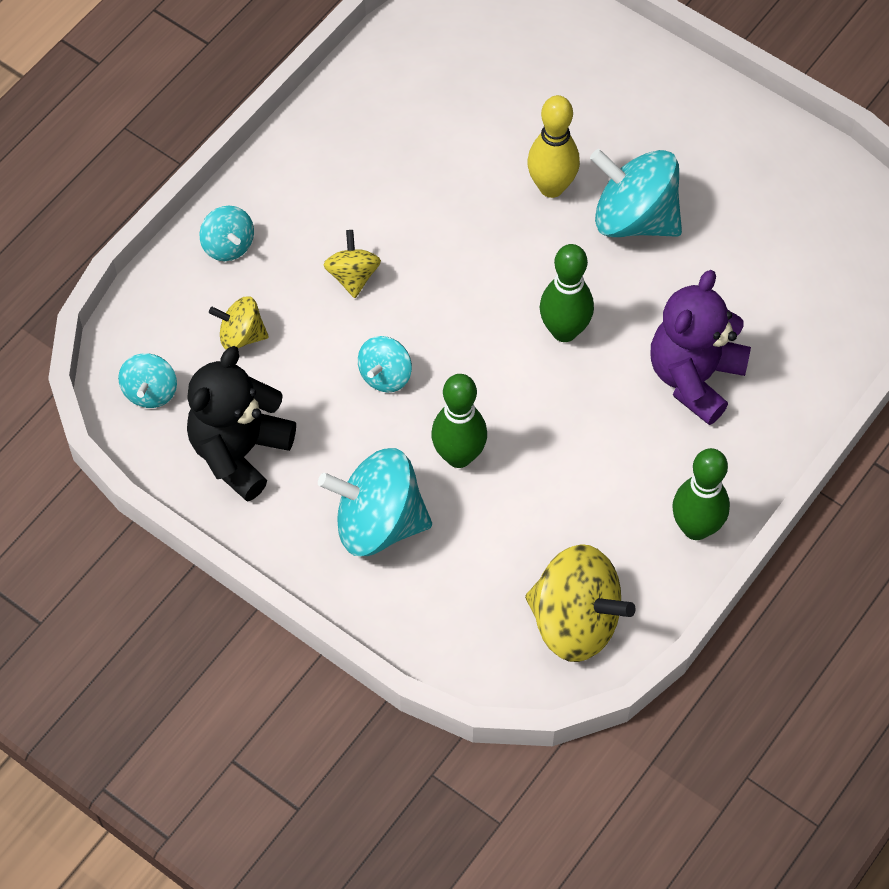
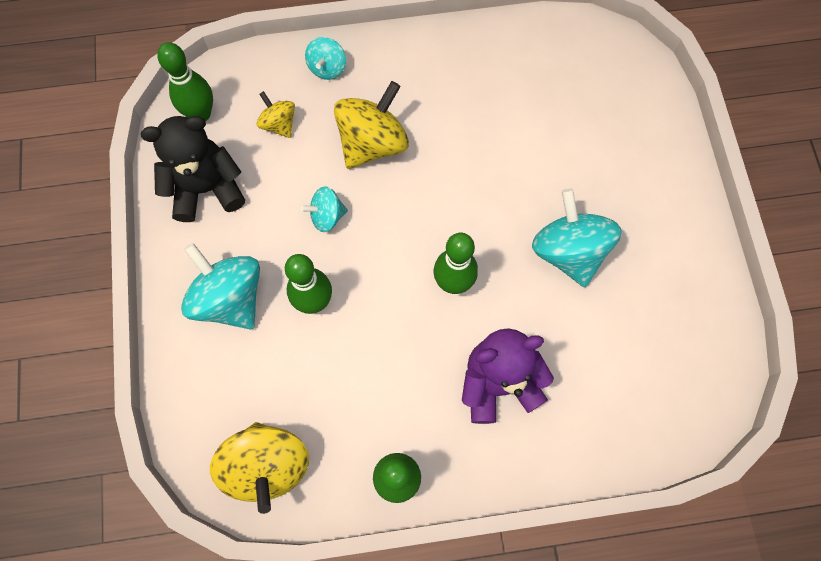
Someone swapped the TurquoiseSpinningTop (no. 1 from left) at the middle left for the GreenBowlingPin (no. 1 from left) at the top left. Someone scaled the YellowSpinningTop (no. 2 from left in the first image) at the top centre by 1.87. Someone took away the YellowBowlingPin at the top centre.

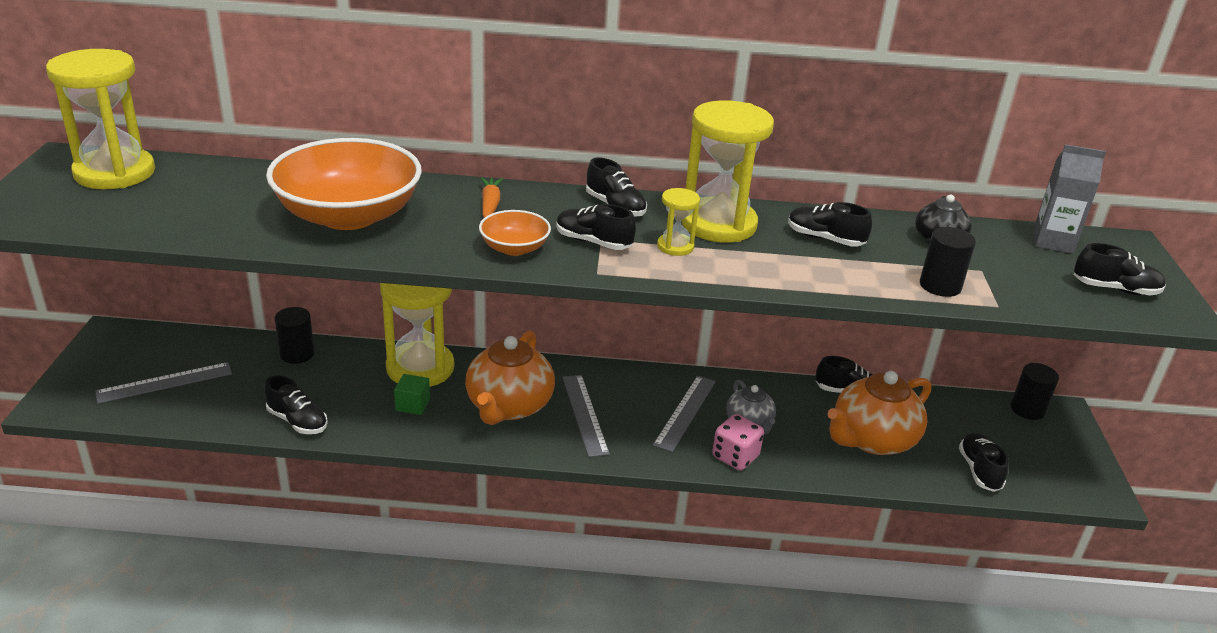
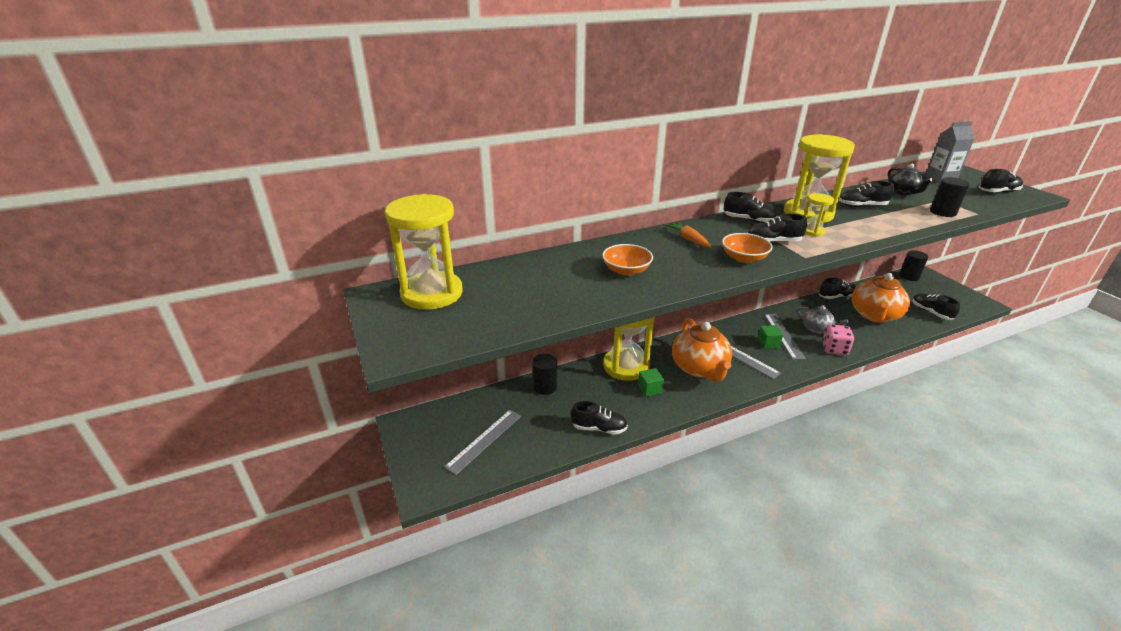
Someone scaled the OrangeBowl (no. 1 from left) at the top left by 0.47. Someone put down the GreenCube (no. 2 from left) at the middle right.

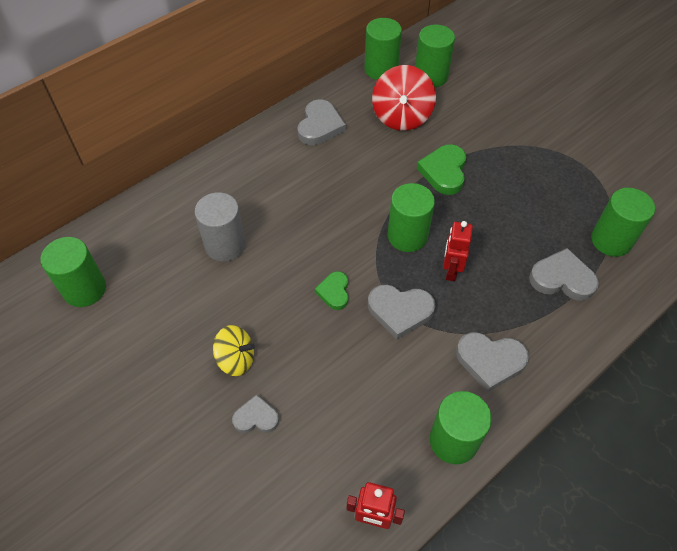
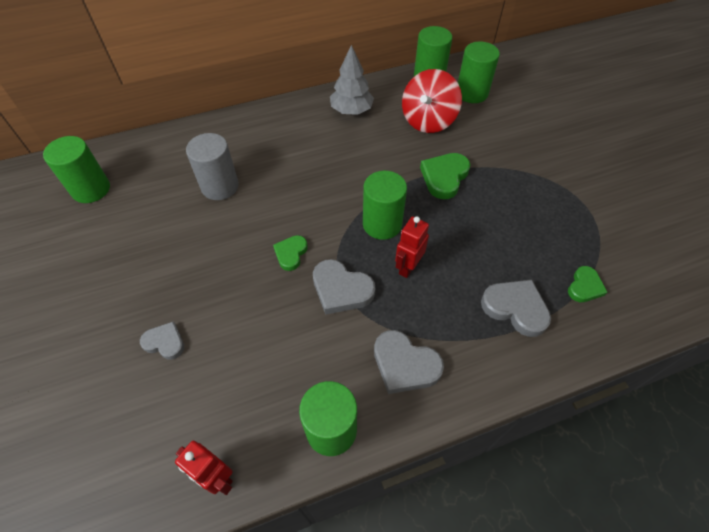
Someone took away the YellowSpinningTop at the centre. Someone swapped the GreyHeart (no. 2 from left) at the top centre for the GreyTree at the top centre. Someone swapped the GreenCylinder (no. 6 from left) at the middle right for the GreenHeart (no. 3 from left) at the middle right.

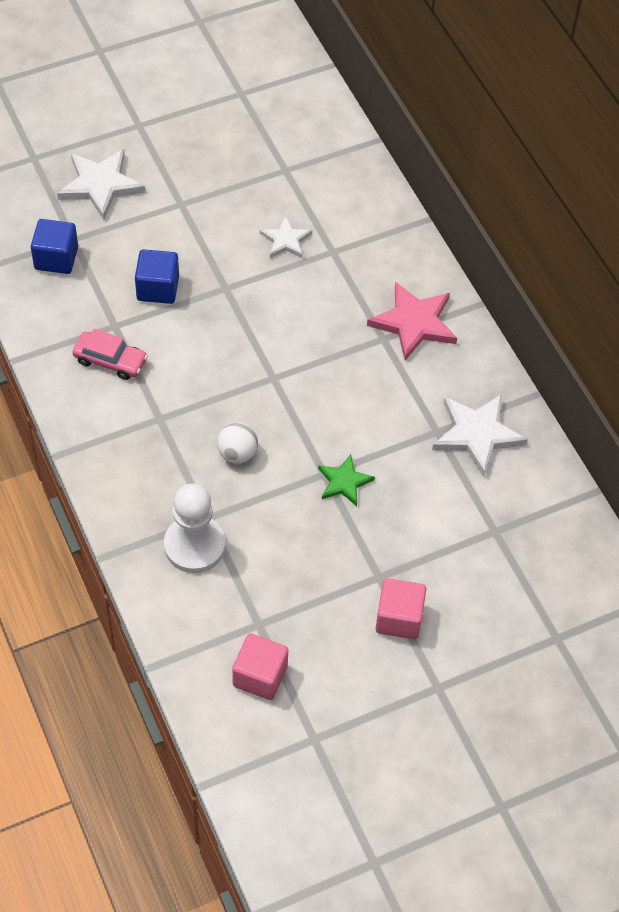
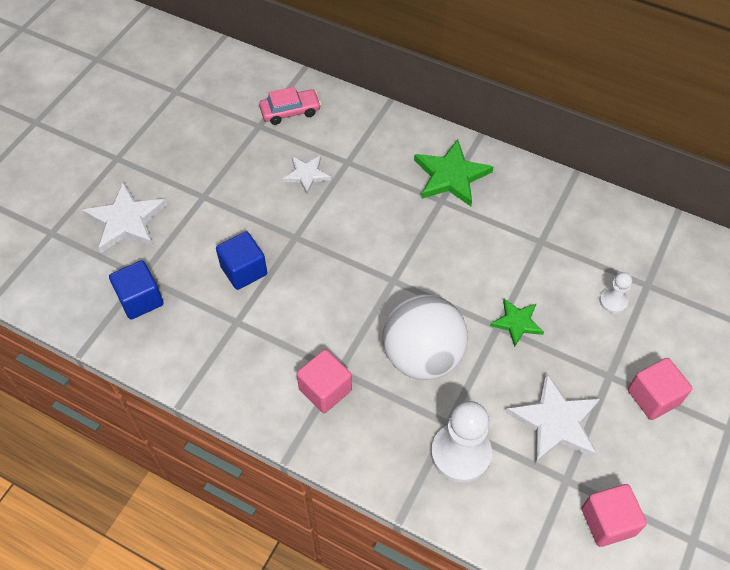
Someone carried the PinkCar from the middle left to the top centre. Someone scaled the WhiteBall at the centre by 2.13. Someone repainted the PinkStar at the centre, which became the GreenStar (no. 1 from left) at the top centre. Someone carried the WhiteStar (no. 3 from left) from the middle right to the bottom right. Someone put down the PinkCube (no. 1 from left) at the bottom centre. Someone put down the WhitePawn (no. 2 from left) at the middle right.

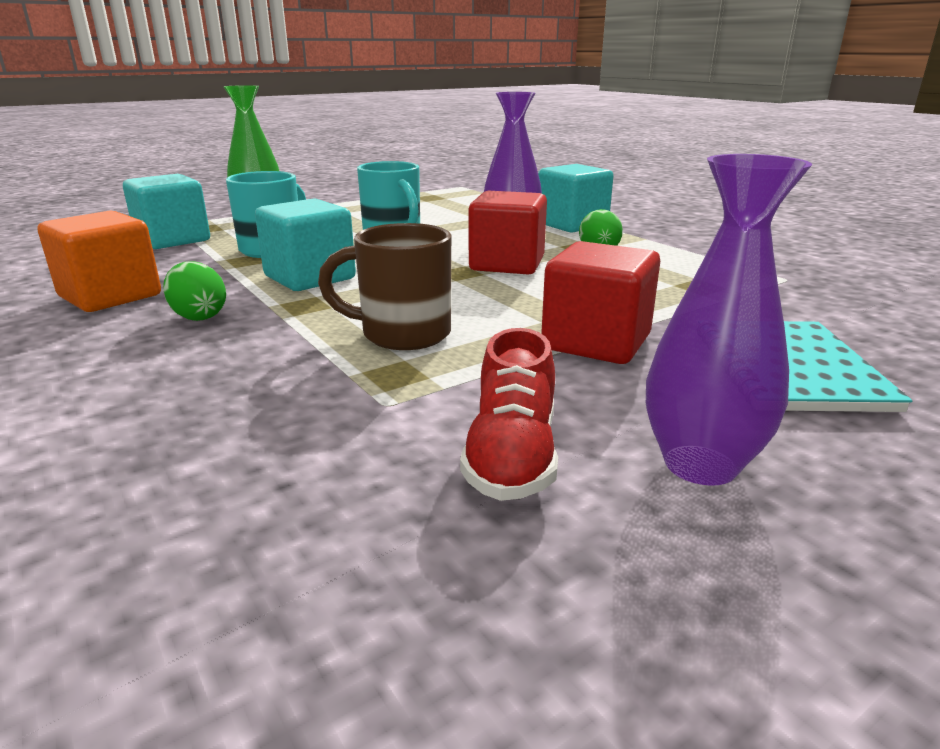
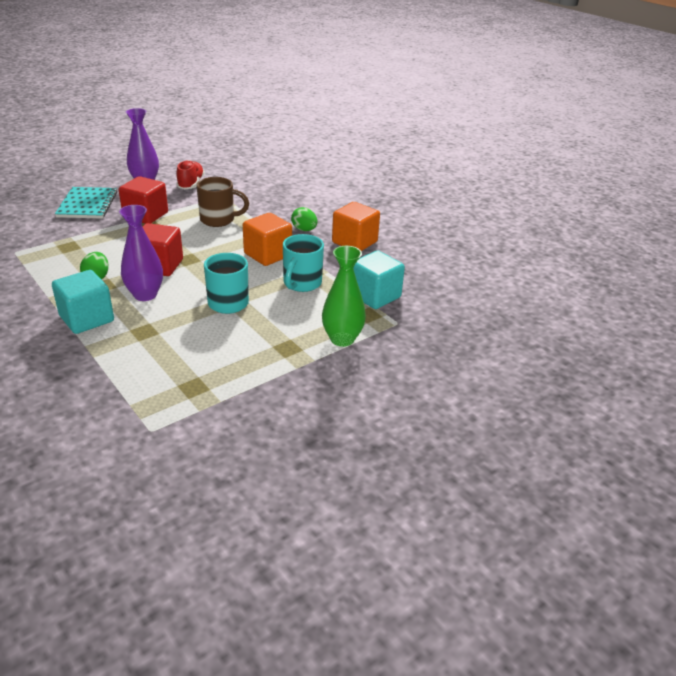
Someone repainted the TurquoiseCube (no. 2 from left) at the top left, which became the OrangeCube (no. 1 from left) at the centre.

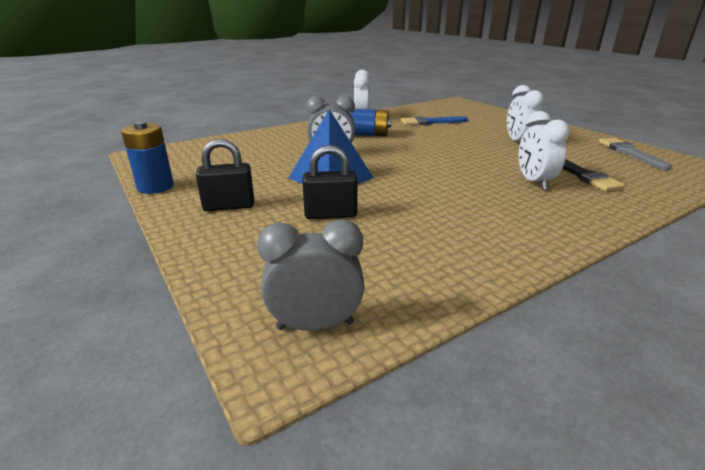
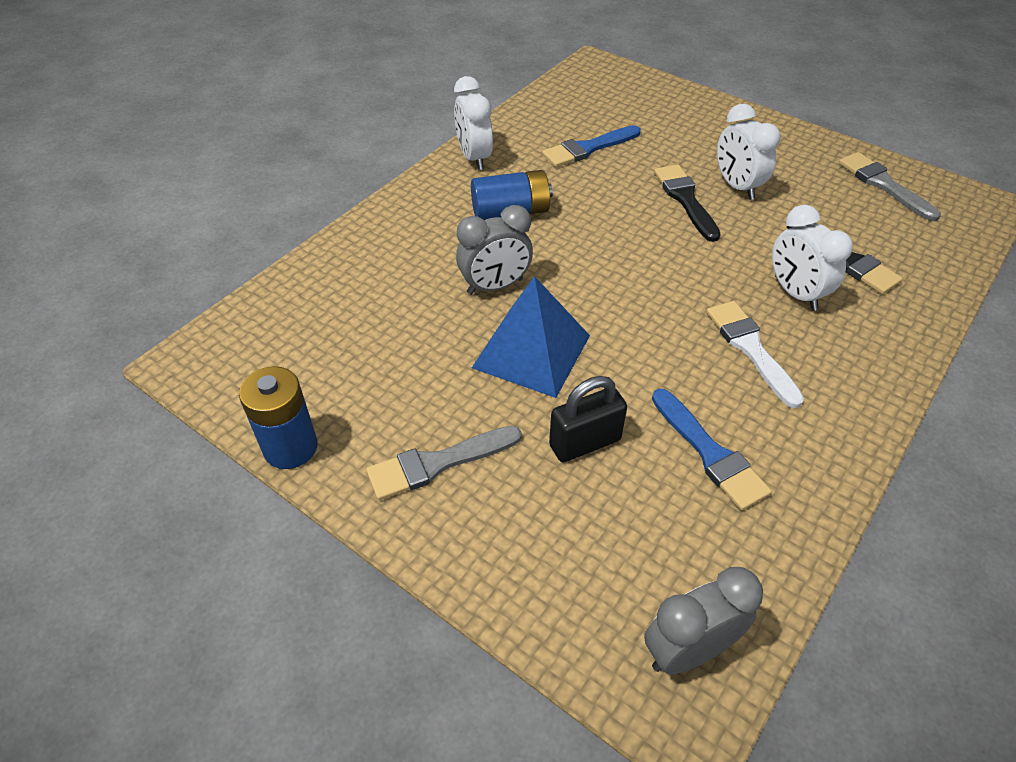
Someone swapped the BlackPadlock (no. 1 from left) at the middle left for the GreyBrush (no. 1 from left) at the centre. Someone put down the BlueBrush (no. 2 from left) at the middle right. Someone put down the BlackBrush (no. 1 from left) at the top right. Someone put down the WhiteBrush at the middle right.

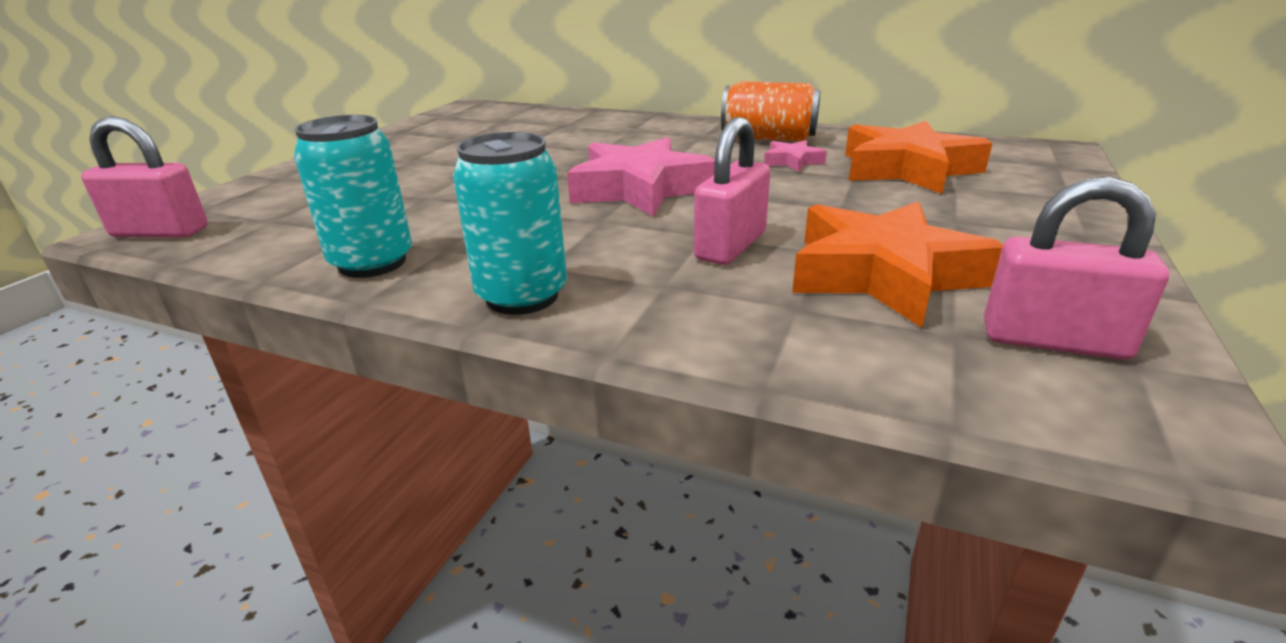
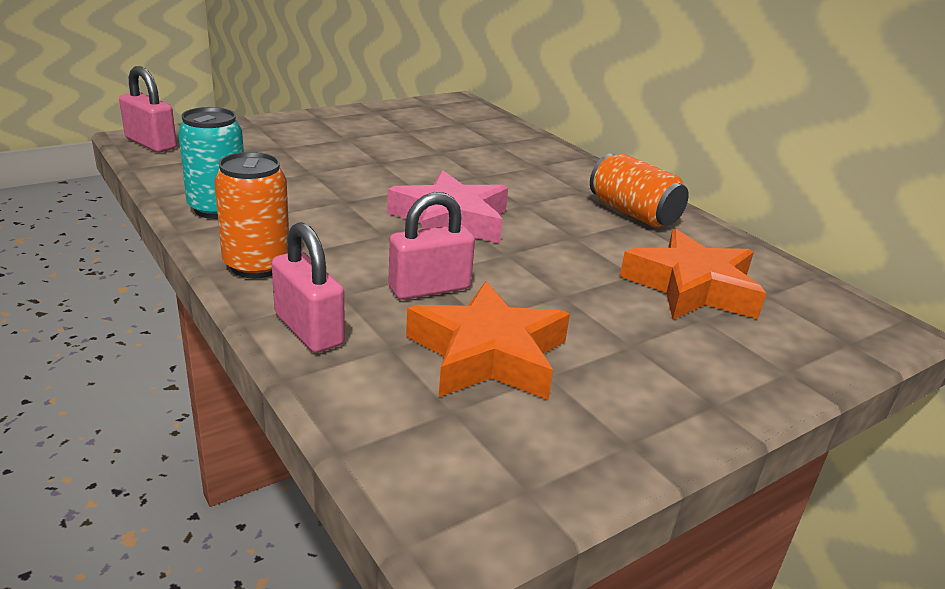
Someone repainted the TurquoiseCan (no. 2 from left) at the centre, which became the OrangeCan (no. 1 from left) at the middle left. Someone took away the PinkStar (no. 2 from left) at the top centre. Someone carried the PinkPadlock (no. 3 from left in the first image) from the middle right to the middle left.

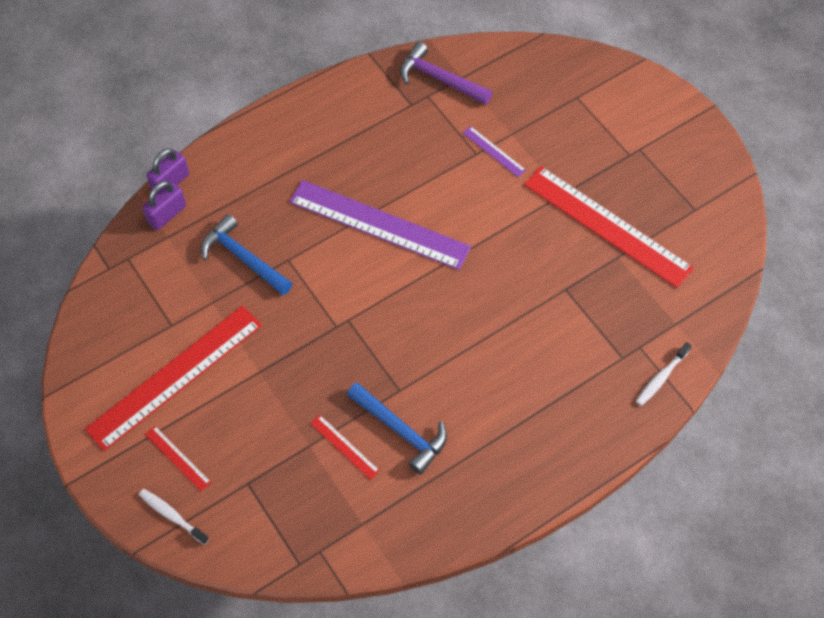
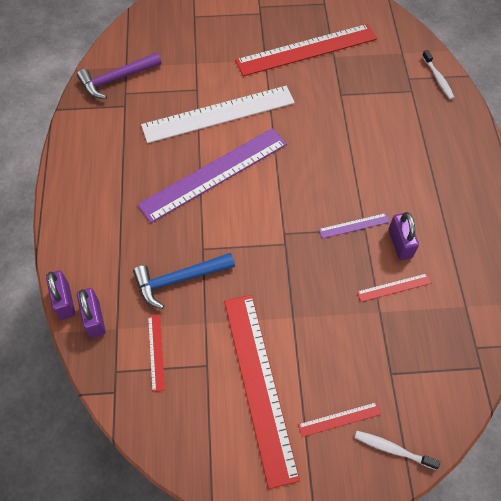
Someone rotated the WhiteToothbrush (no. 1 from left) at the bottom left by 45 degrees clockwise. Someone swapped the BlueHammer (no. 2 from left) at the bottom centre for the PurplePadlock (no. 3 from left) at the middle right. Someone carried the PurpleRuler (no. 2 from left) from the top centre to the middle right. Someone put down the WhiteRuler at the top centre. Someone put down the RedRuler (no. 1 from left) at the bottom left.

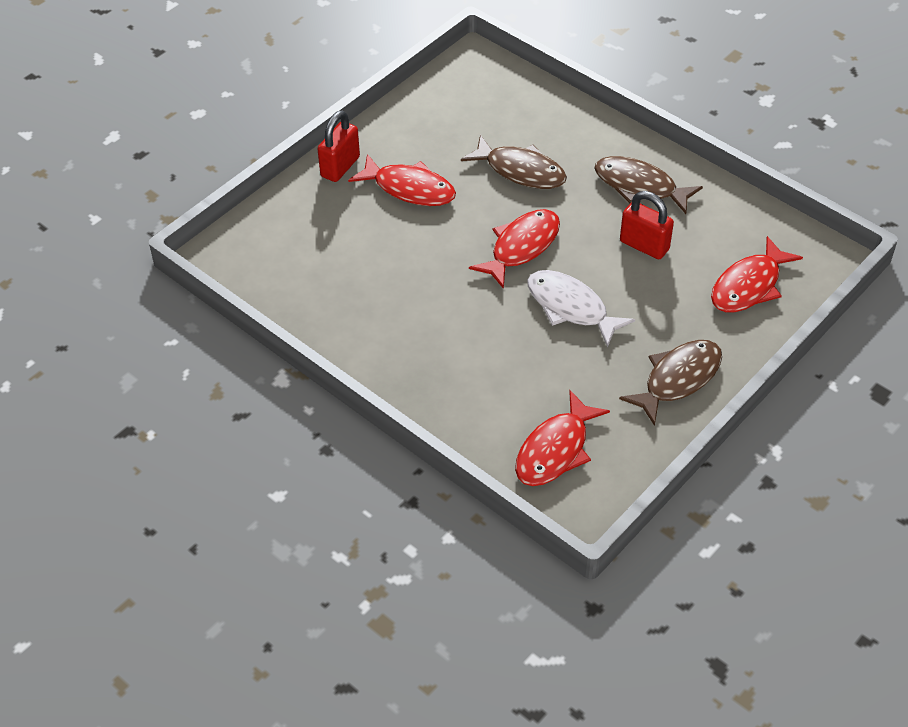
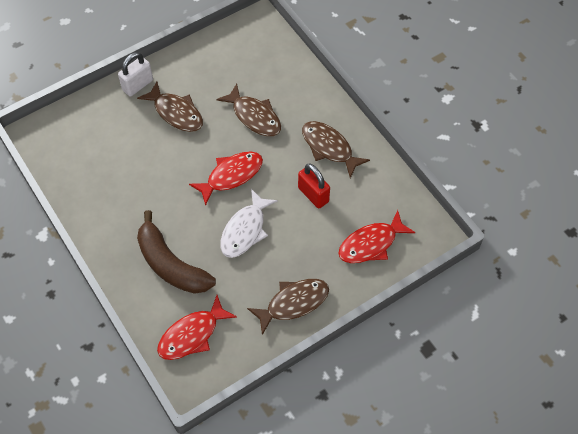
Someone repainted the RedPadlock (no. 1 from left) at the top centre, which became the WhitePadlock at the top left. Someone repainted the RedFish (no. 1 from left) at the top centre, which became the BrownFish (no. 1 from left) at the top left. Someone rotated the WhiteFish at the centre by 120 degrees counterclockwise. Someone put down the BrownBanana at the middle left.

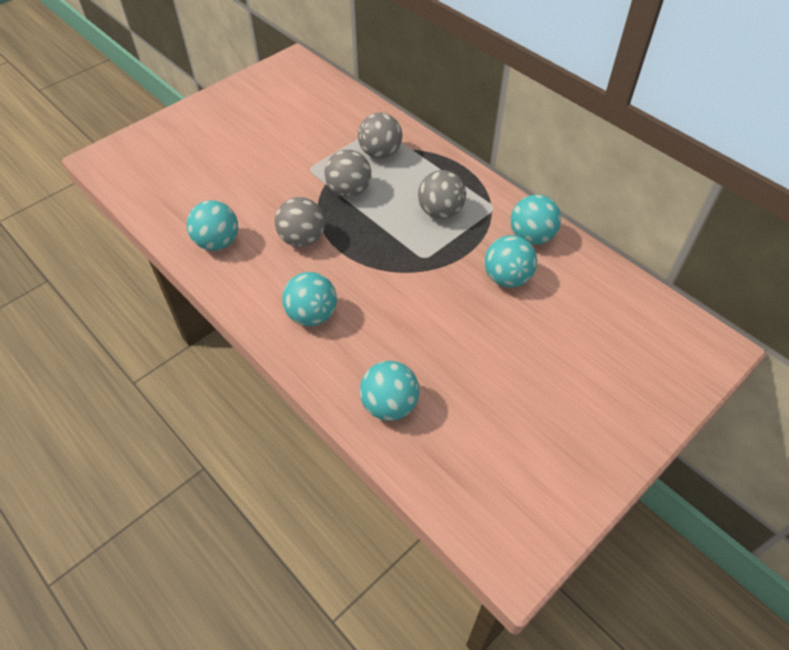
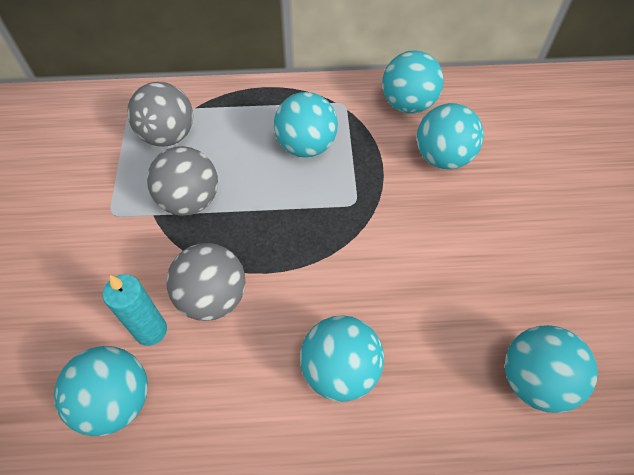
Someone repainted the GreyBall (no. 4 from left) at the top centre, which became the TurquoiseBall (no. 2 from left) at the top centre. Someone put down the TurquoiseCandle at the middle left.

